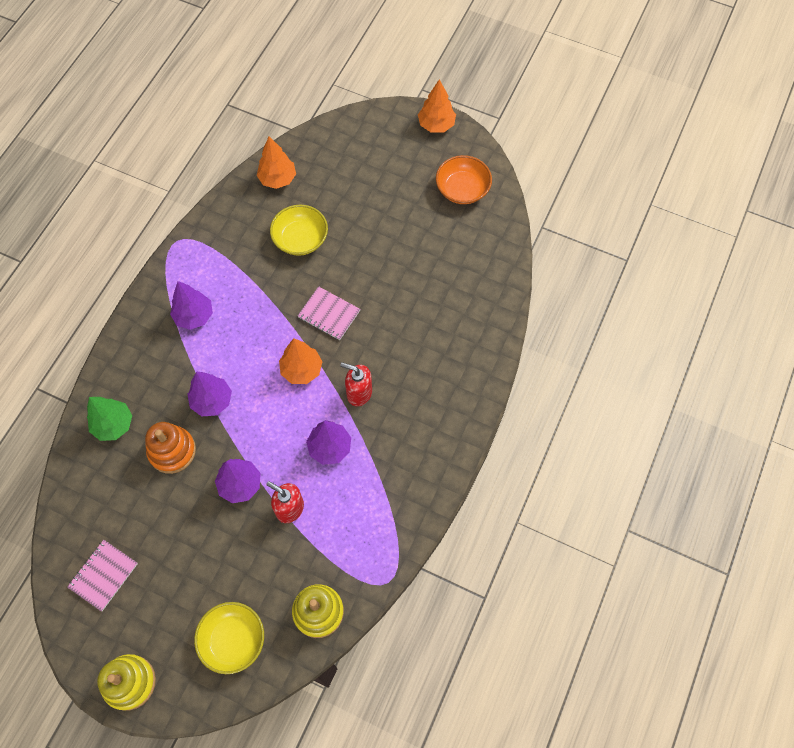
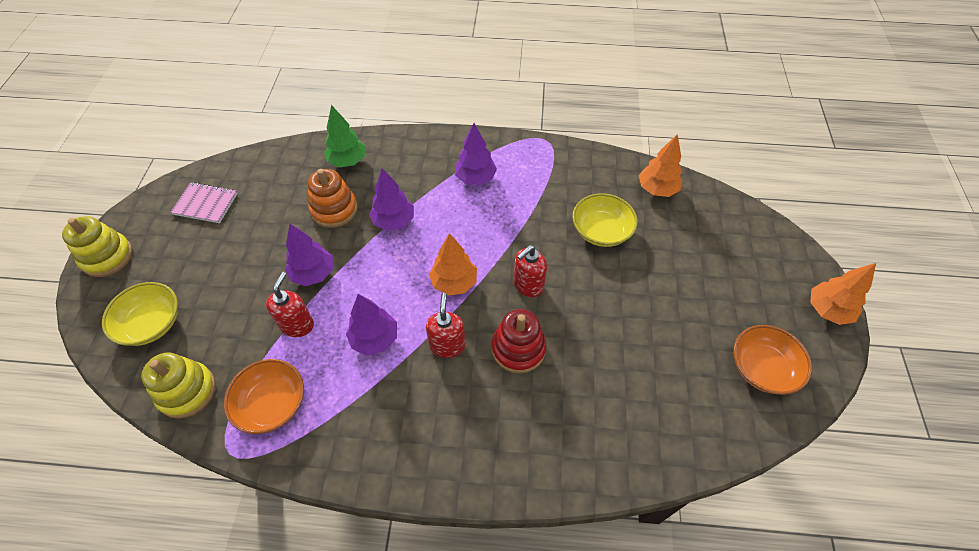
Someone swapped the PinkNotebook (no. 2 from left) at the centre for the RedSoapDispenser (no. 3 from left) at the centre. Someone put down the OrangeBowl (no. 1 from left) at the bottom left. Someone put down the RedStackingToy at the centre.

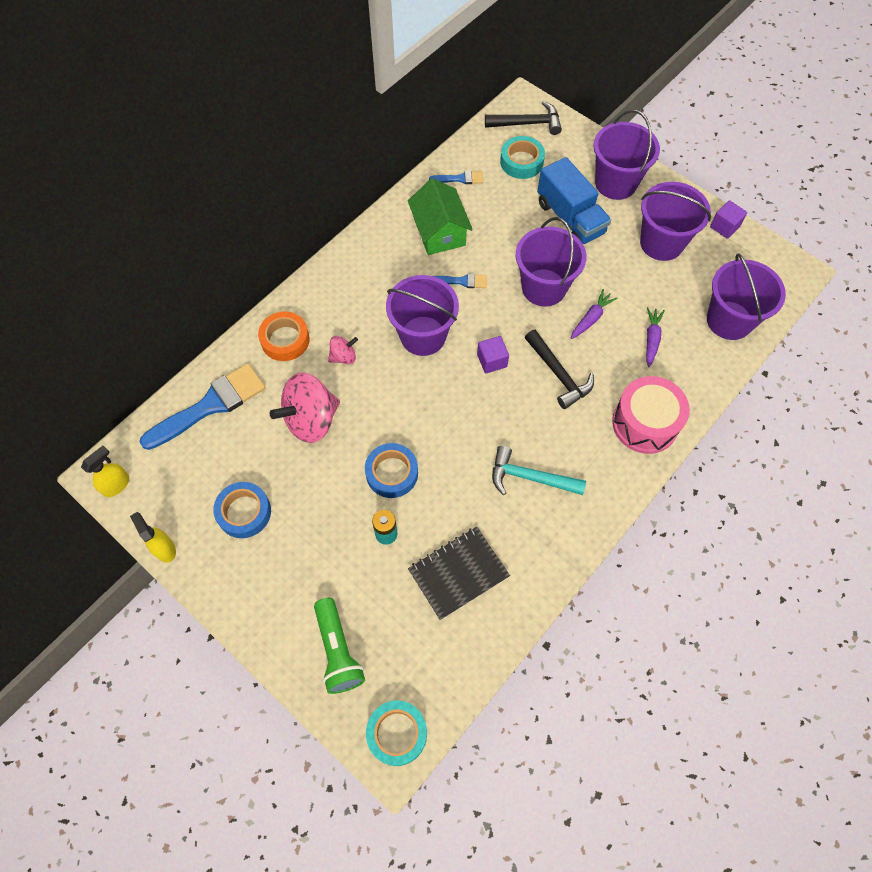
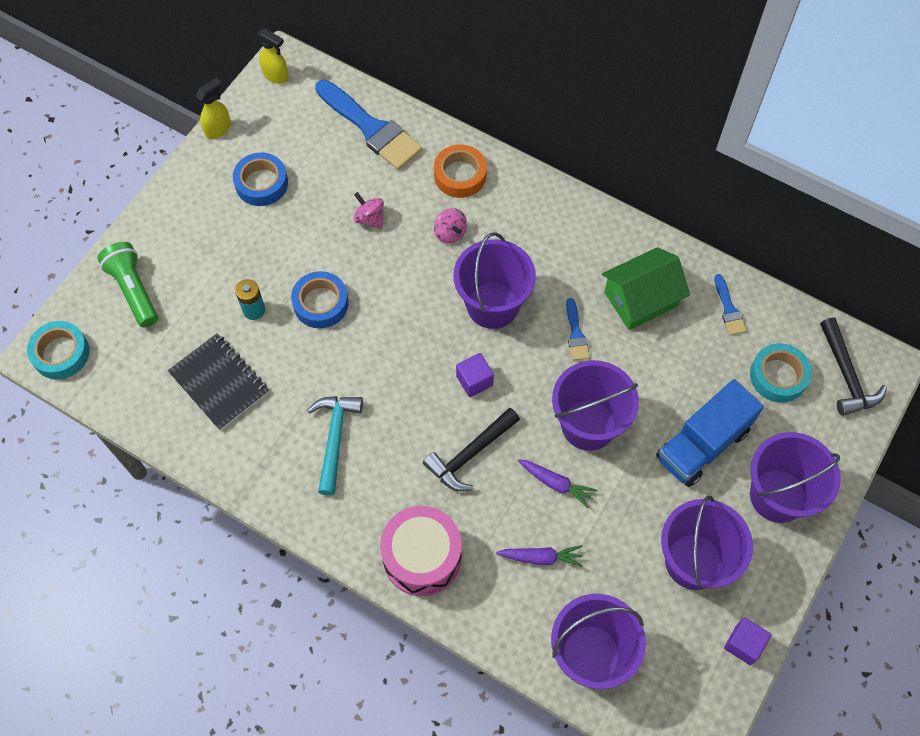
Someone scaled the PinkSpinningTop (no. 1 from left) at the centre by 0.49. Someone rotated the GreenFlashlight at the bottom centre by 90 degrees clockwise.

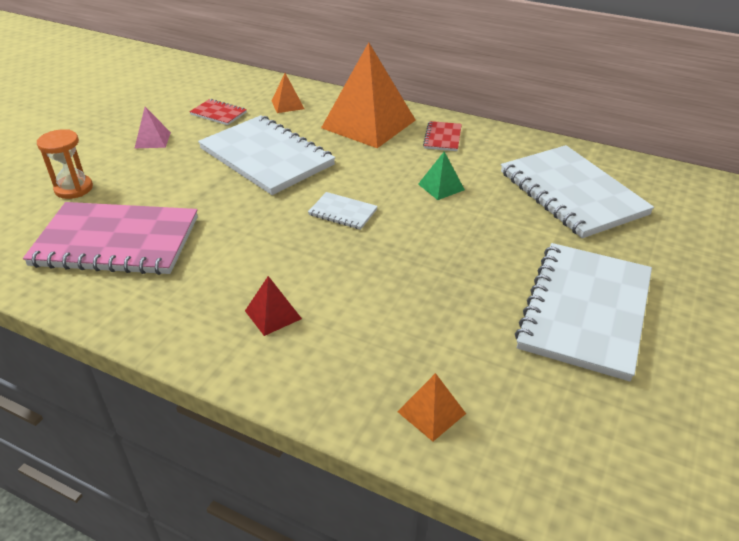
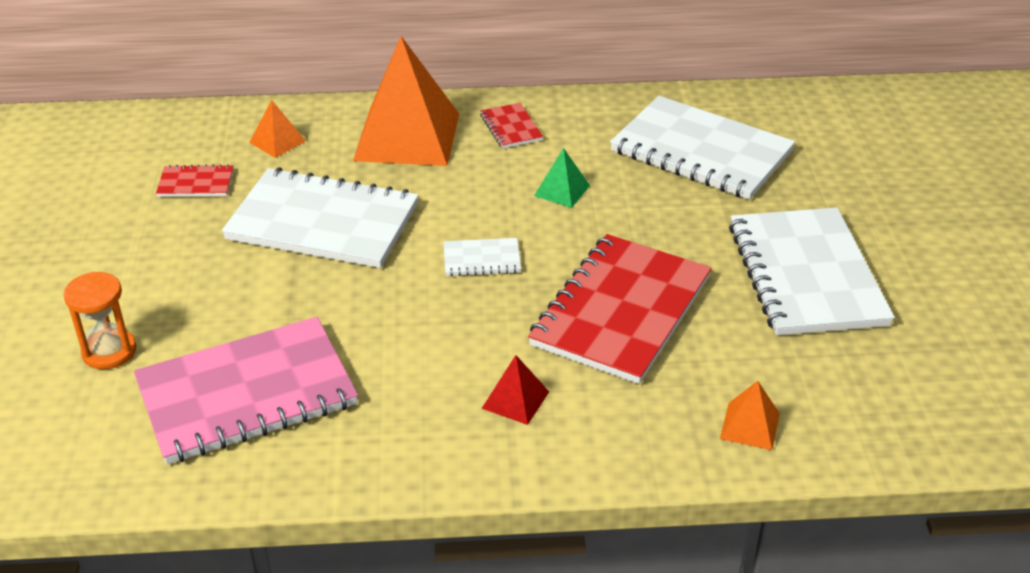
Someone took away the PinkPyramid at the top left. Someone put down the RedNotebook (no. 3 from left) at the centre.

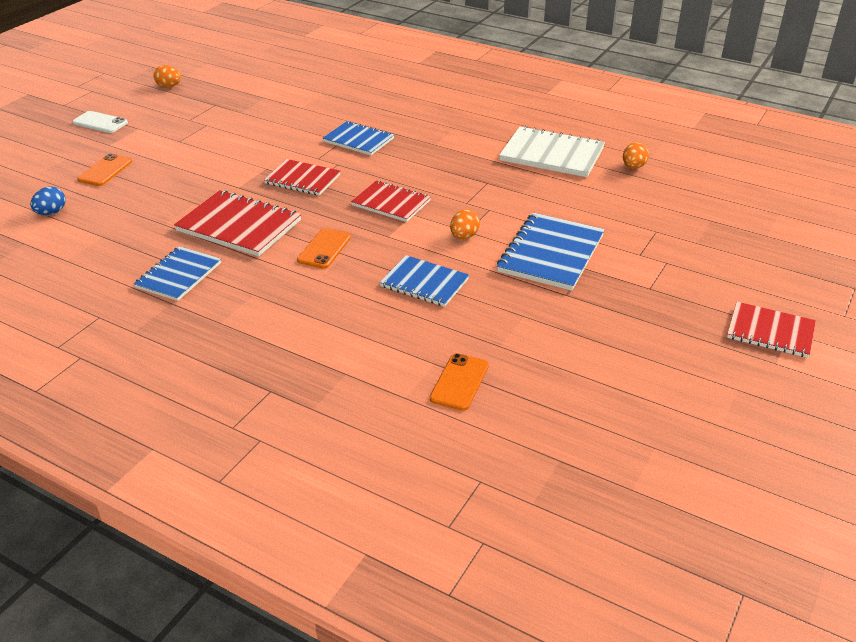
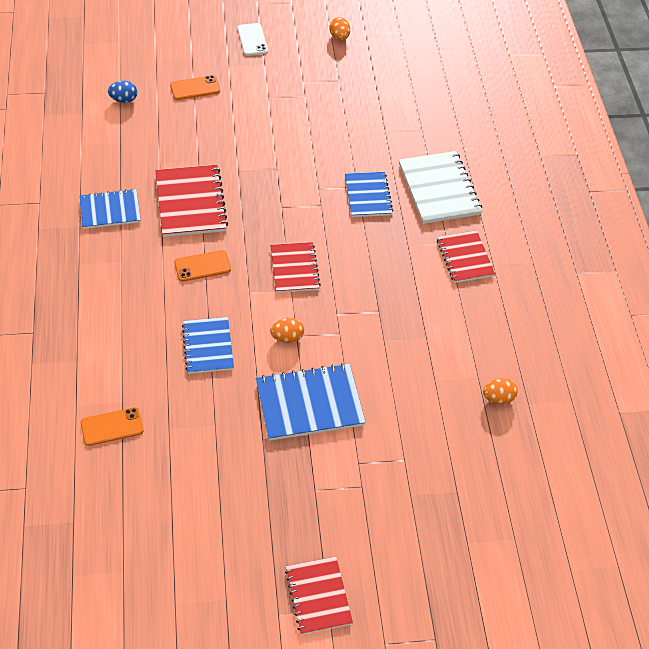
Someone carried the RedNotebook (no. 2 from left in the first image) from the top centre to the middle right. Someone carried the WhiteNotebook from the top centre to the top right.

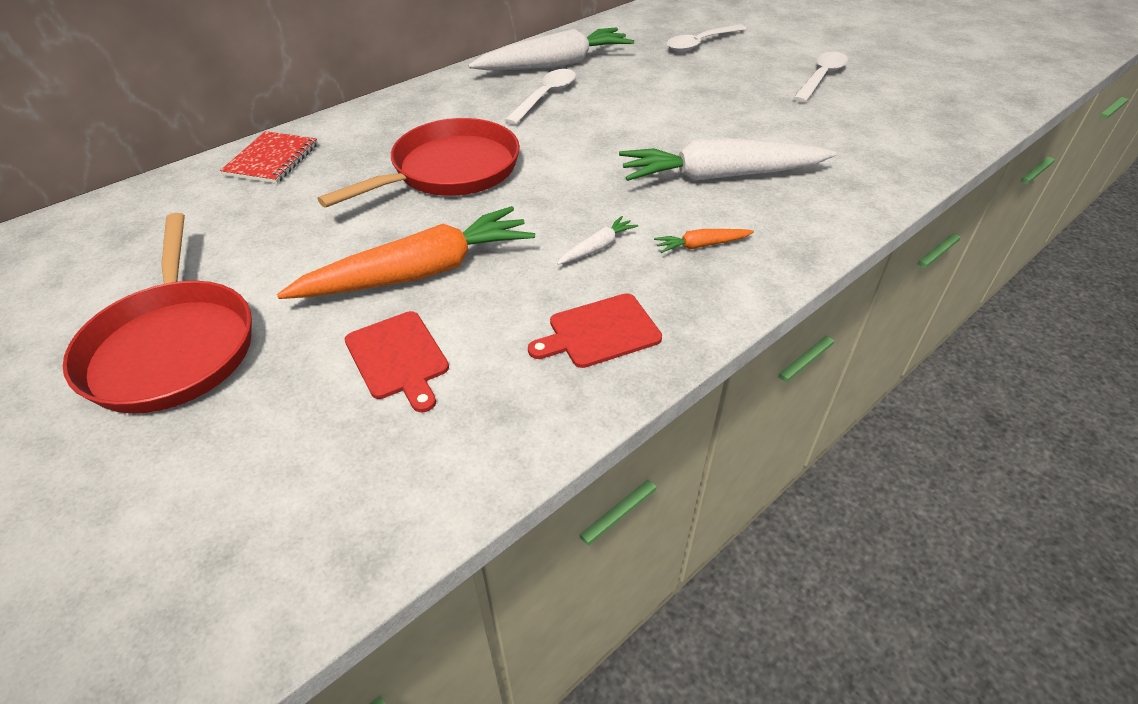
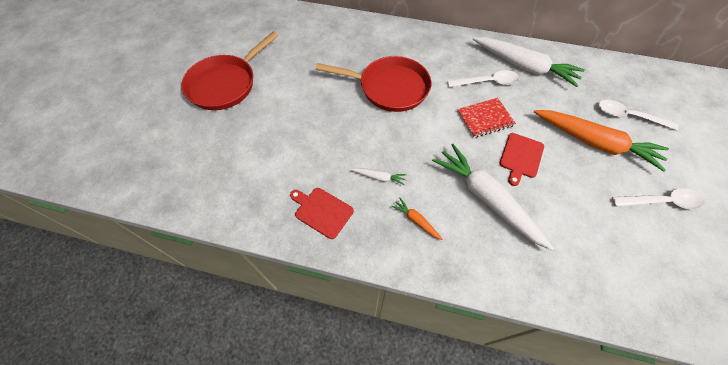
Someone carried the RedNotebook from the top left to the top right. Someone carried the OrangeCarrot (no. 1 from left in the first image) from the centre to the middle right. Someone carried the RedCuttingBoard (no. 1 from left in the first image) from the centre to the middle right.

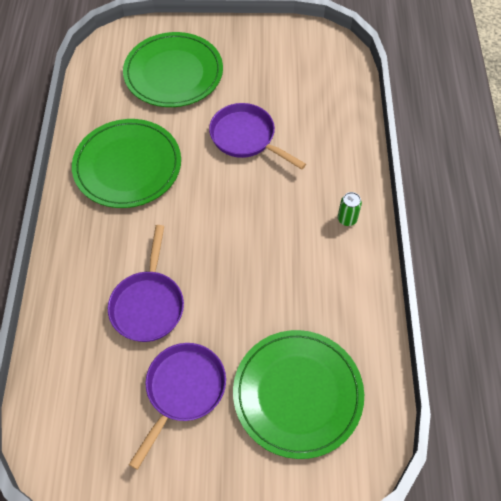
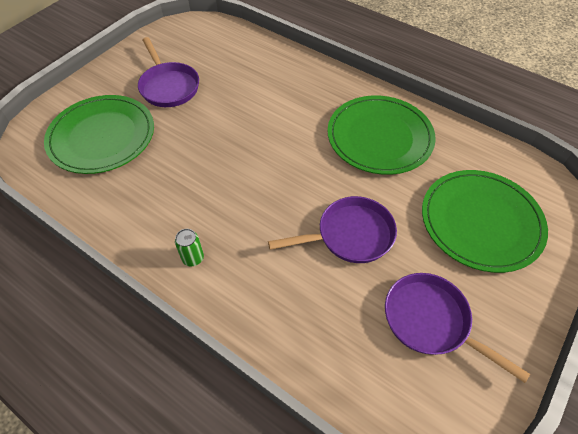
Someone carried the PurplePan (no. 1 from left in the first image) from the middle left to the bottom right.

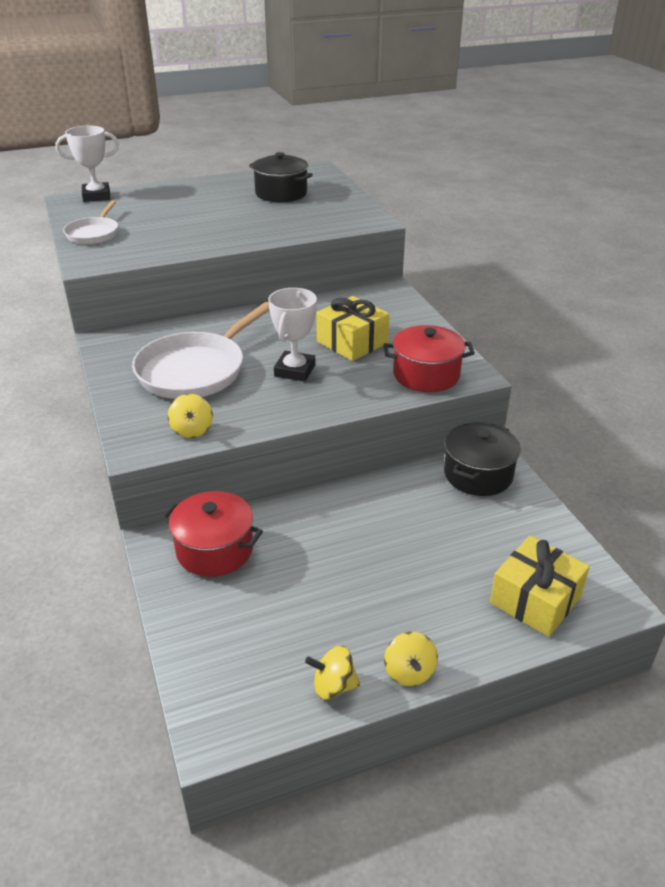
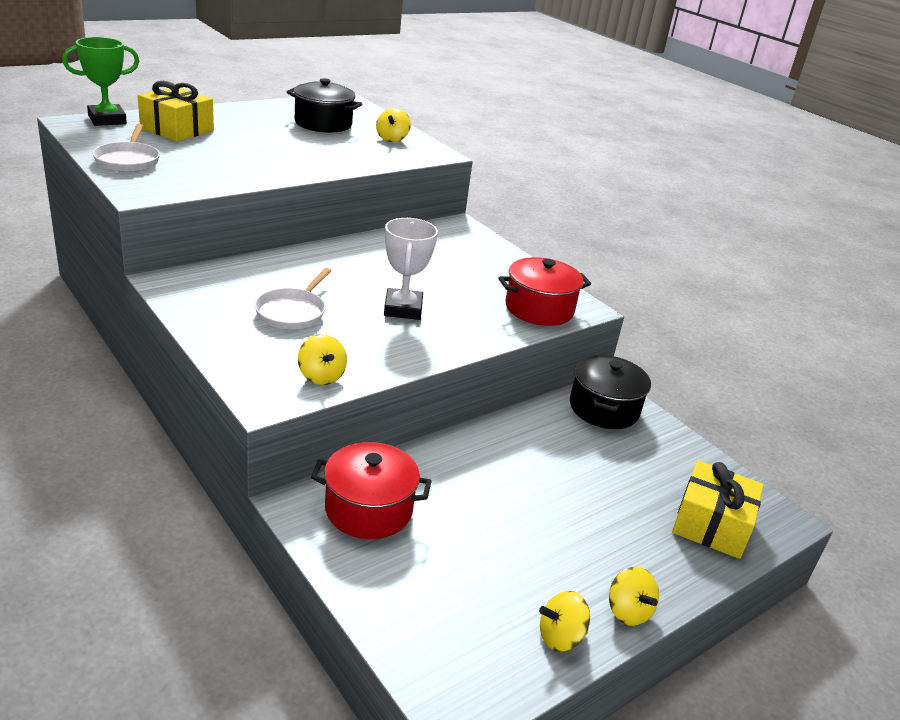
Someone repainted the WhiteTrophy (no. 1 from left) at the top left, which became the GreenTrophy at the top left. Someone scaled the WhitePan (no. 2 from left) at the middle left by 0.56. Someone carried the YellowGift (no. 1 from left) from the centre to the top left. Someone put down the YellowSpinningTop (no. 2 from left) at the top centre.

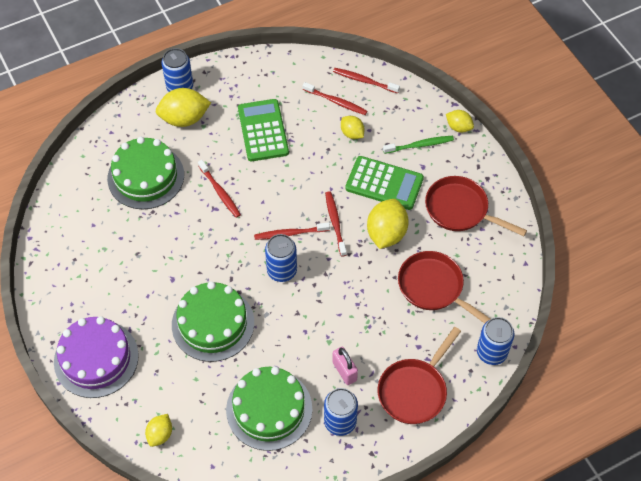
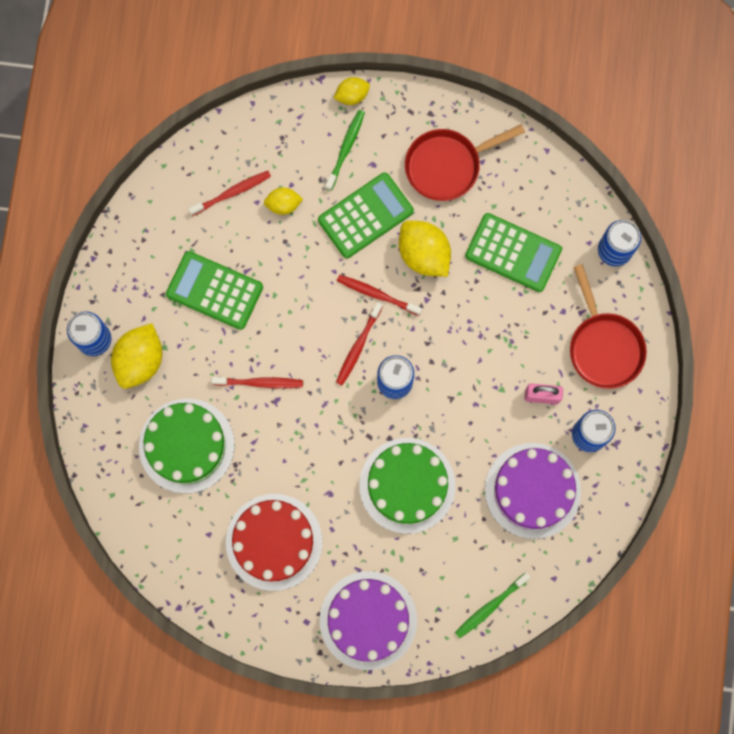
Someone swapped the YellowLemon (no. 1 from left) at the bottom left for the GreenToothbrush (no. 2 from left) at the bottom right. Someone repainted the GreenCake (no. 3 from left) at the bottom centre, which became the PurpleCake (no. 2 from left) at the bottom right. Someone took away the RedToothbrush (no. 5 from left) at the top centre. Someone swapped the RedPan (no. 2 from left) at the middle right for the GreenCalculator (no. 3 from left) at the middle right. Someone put down the RedCake at the bottom centre.

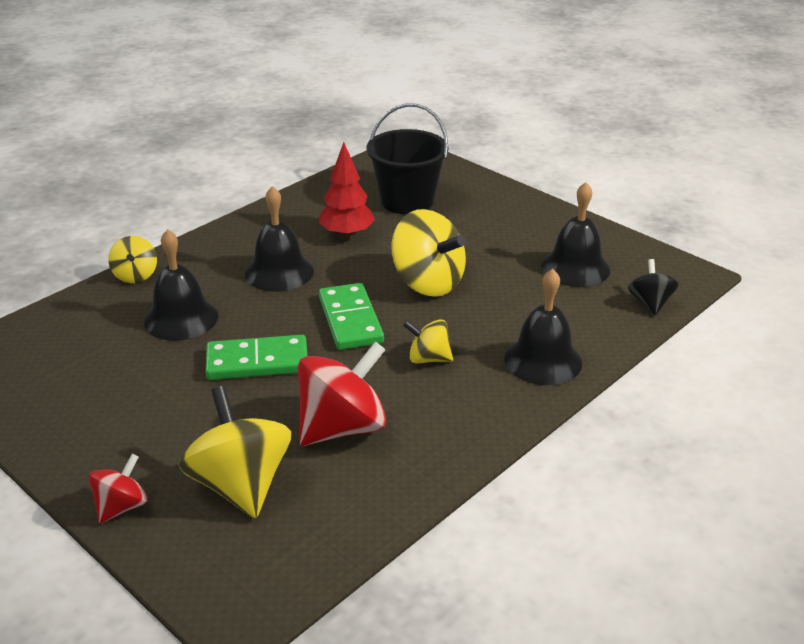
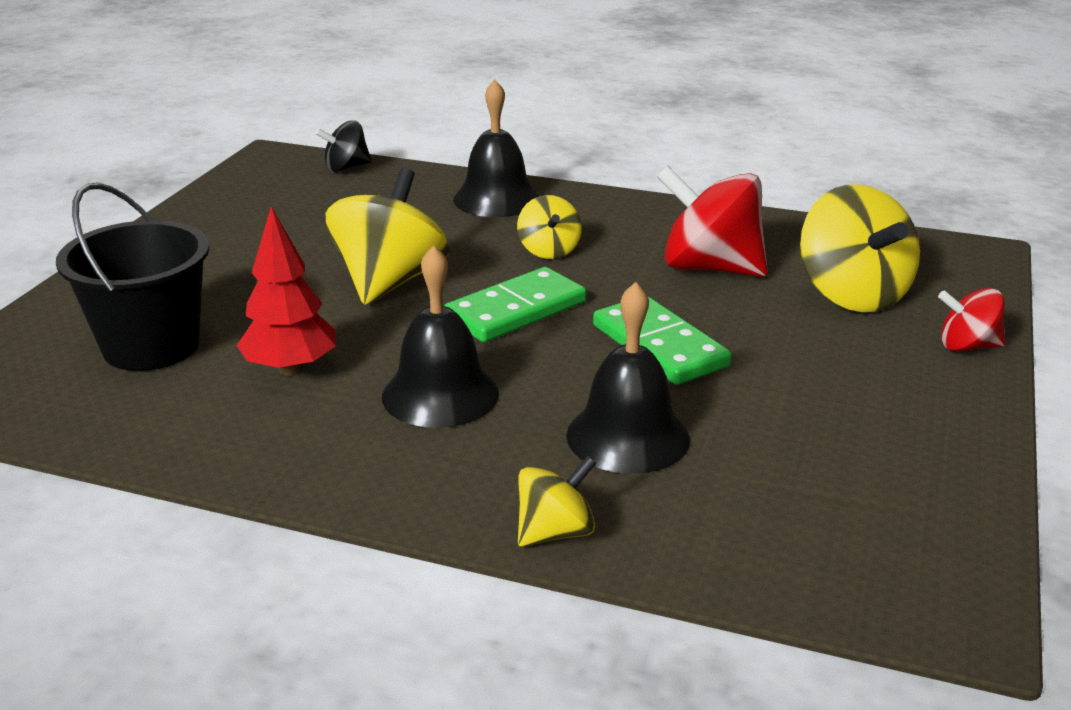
Someone rotated the YellowSpinningTop (no. 2 from left in the first image) at the bottom left by 60 degrees counterclockwise. Someone took away the BlackBell (no. 4 from left) at the middle right.

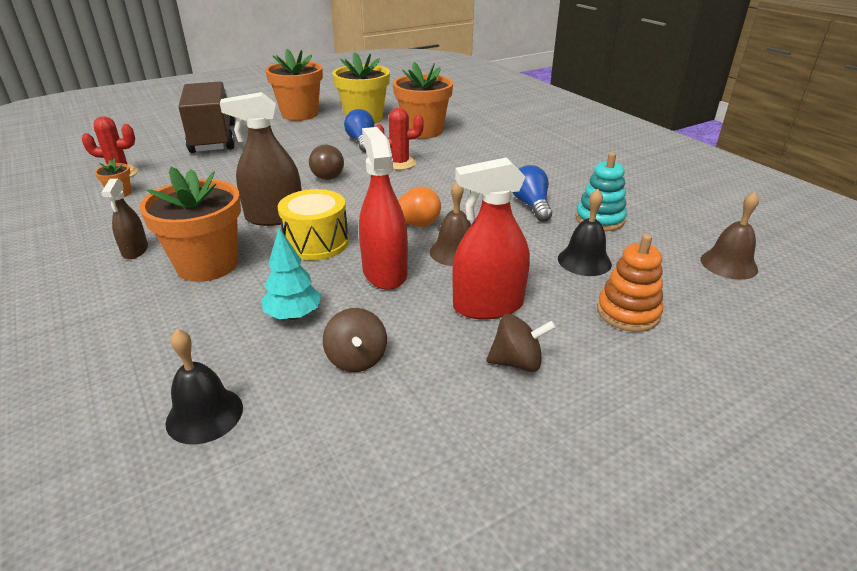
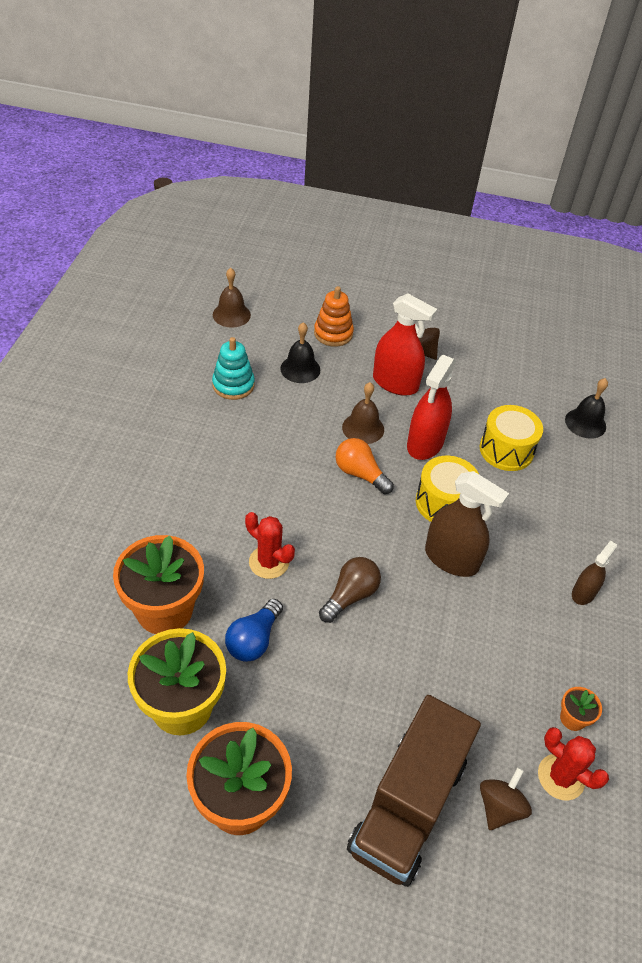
Someone took away the OrangeFlowerPot (no. 2 from left) at the middle left. Someone swapped the TurquoiseTree at the centre for the YellowDrum (no. 2 from left) at the middle right. Someone carried the BrownSpinningTop (no. 1 from left in the first image) from the centre to the bottom right. Someone took away the BlueLightBulb (no. 2 from left) at the centre.

